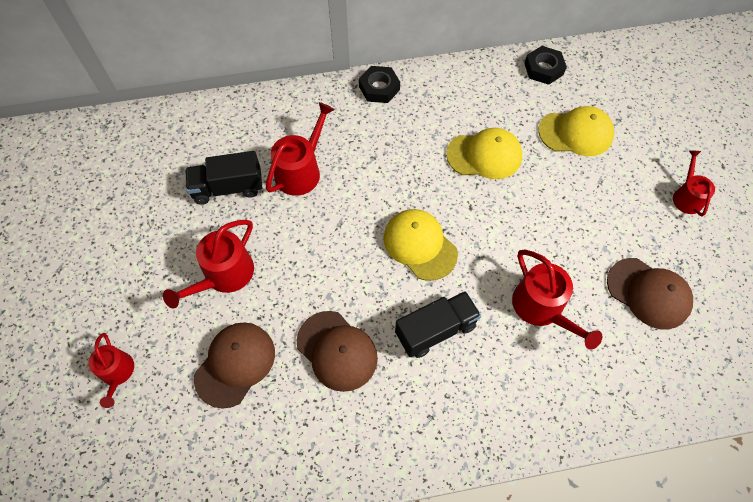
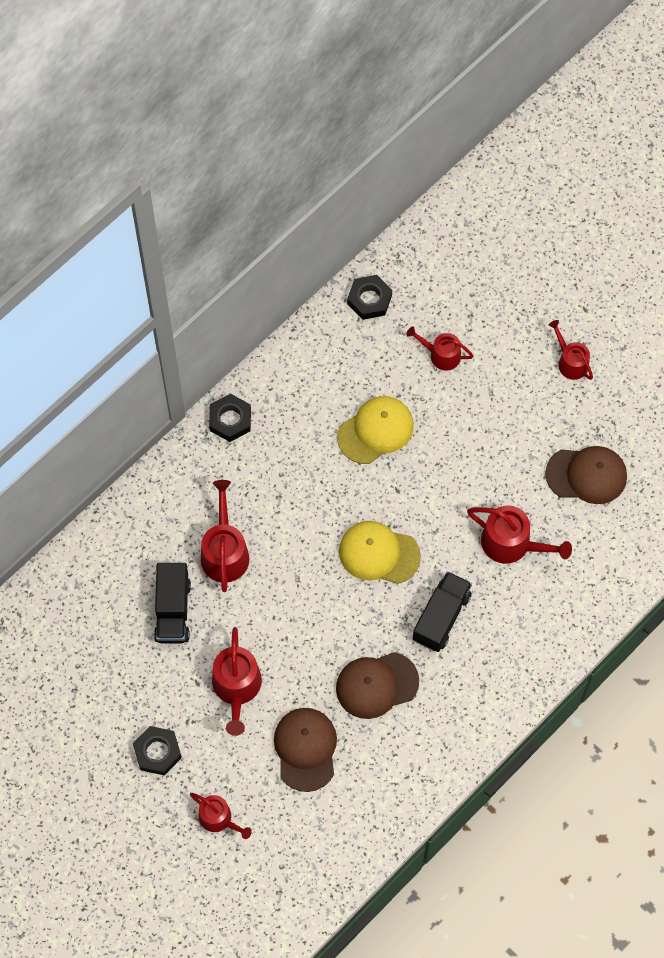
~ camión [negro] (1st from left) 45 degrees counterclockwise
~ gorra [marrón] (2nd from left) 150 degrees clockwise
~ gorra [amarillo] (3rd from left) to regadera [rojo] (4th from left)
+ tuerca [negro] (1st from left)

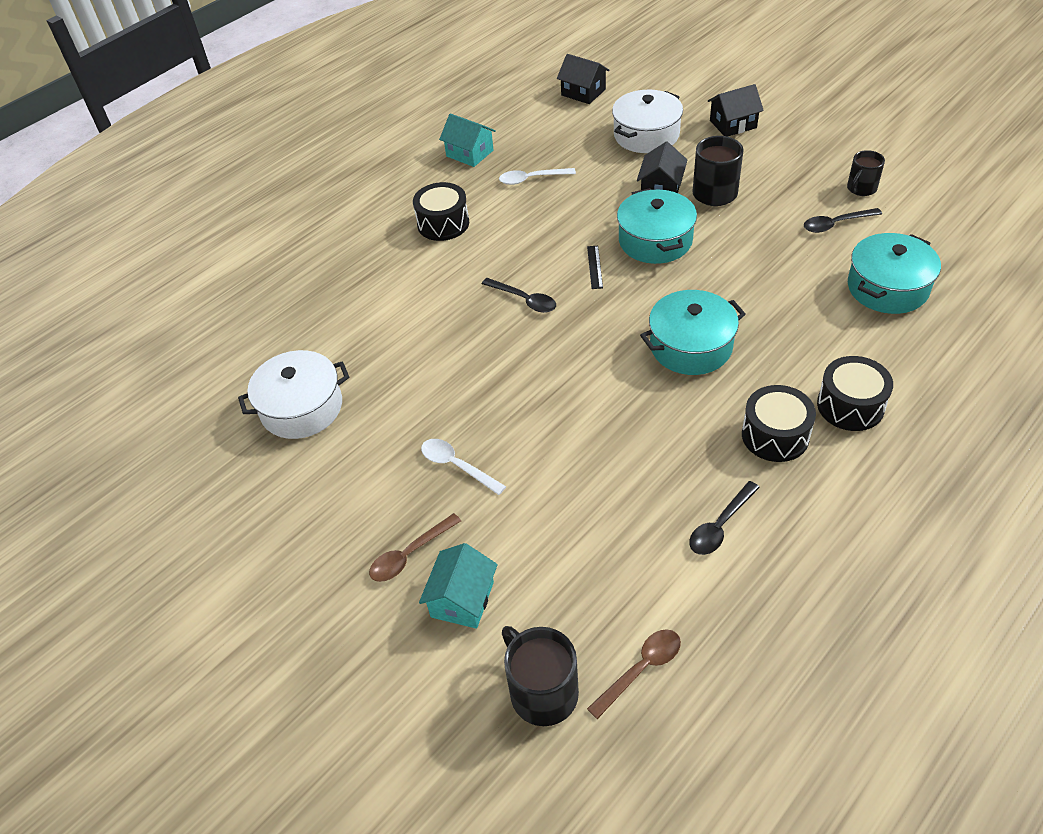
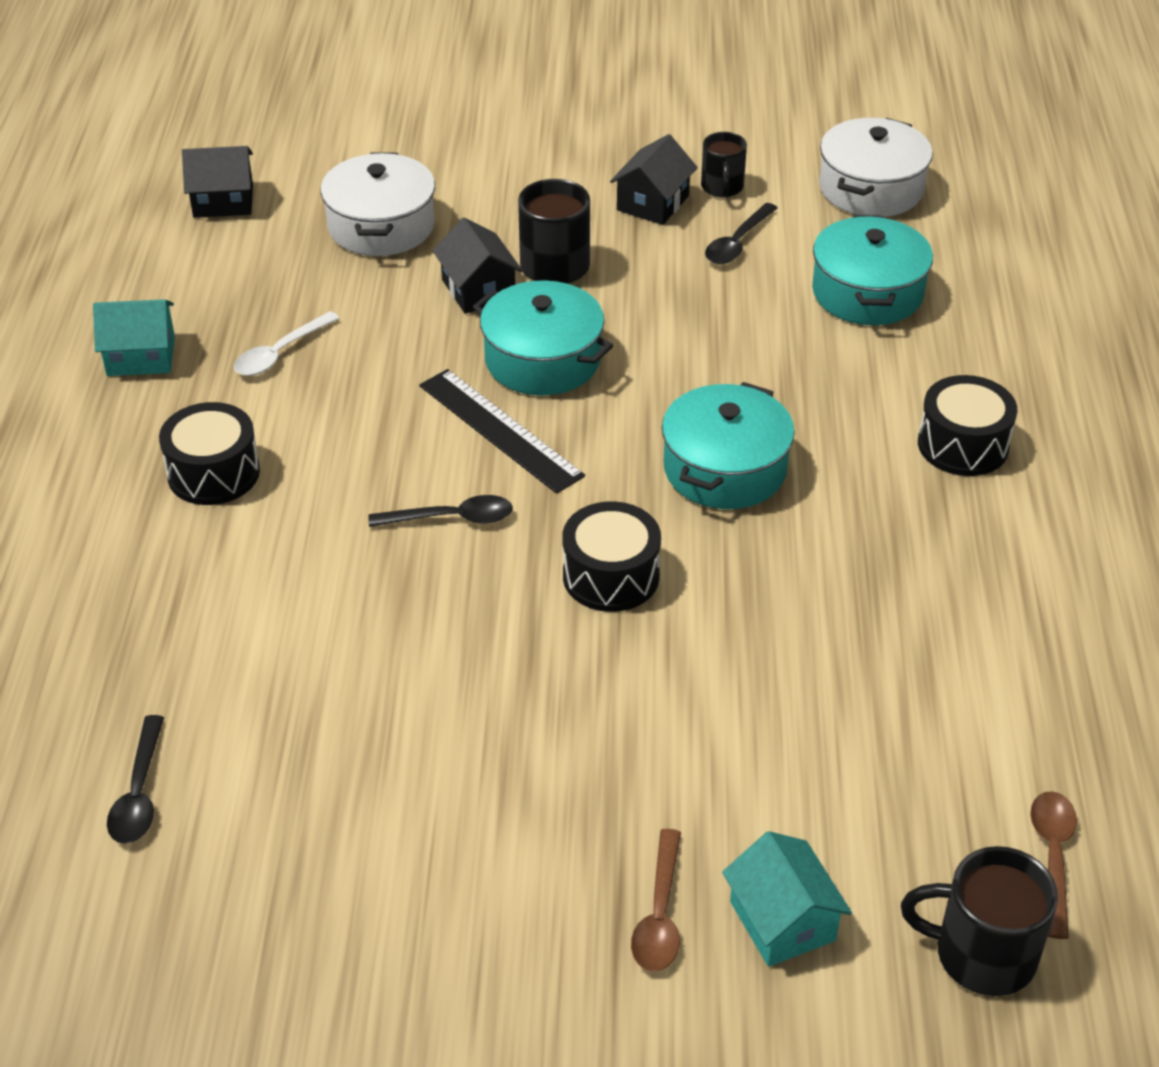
~ olla [blanco] (1st from left in the first image) to olla [blanco] (2nd from left)
- cuchara [blanco] (1st from left)
~ regla [negro] x2.08
~ cuchara [negro] (2nd from left in the first image) to cuchara [negro] (1st from left)
~ casa [negro] (3rd from left)
~ tambor [negro] (2nd from left)

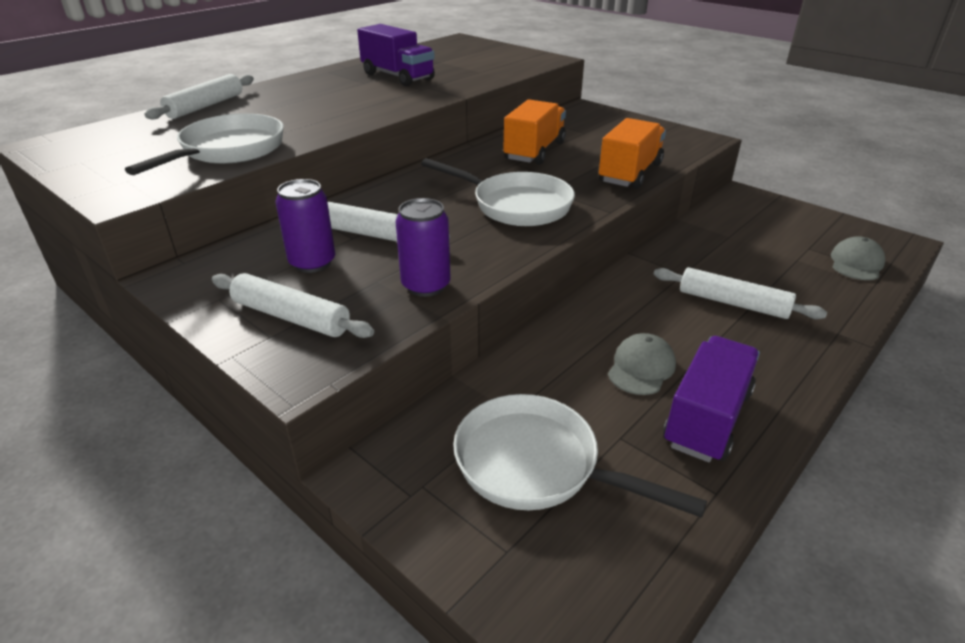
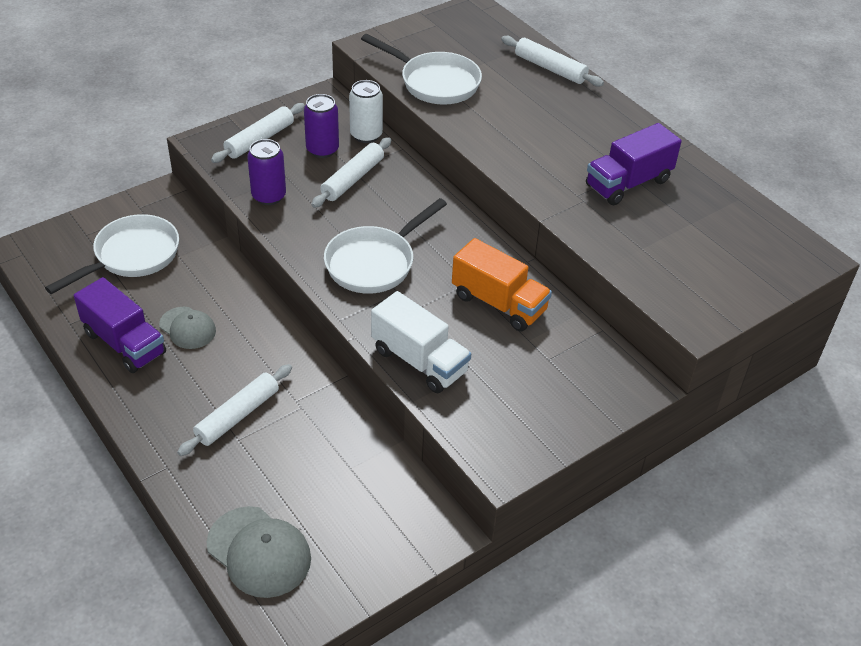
~ camión [naranja] (2nd from left) to camión [blanco]
~ gorra [gris] (2nd from left) x1.55
+ lata [blanco]

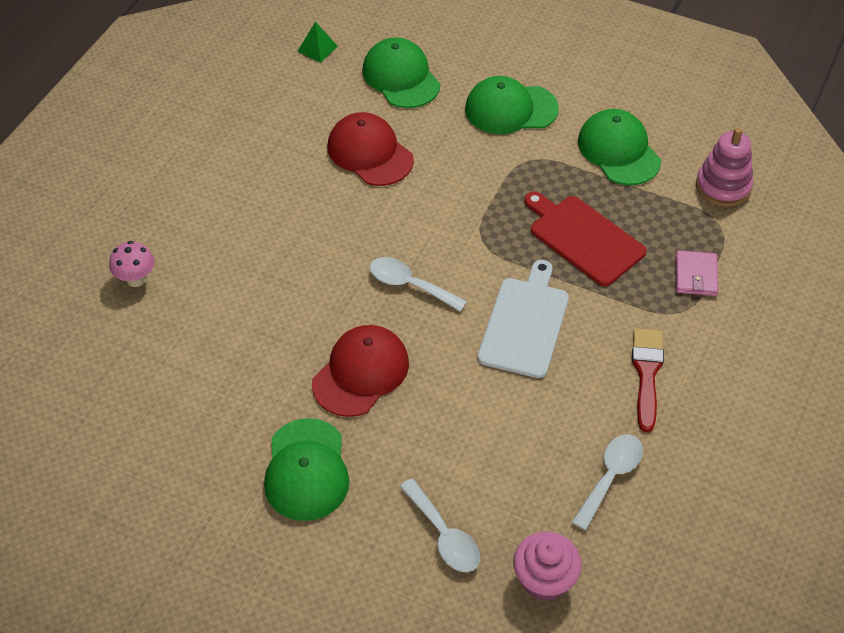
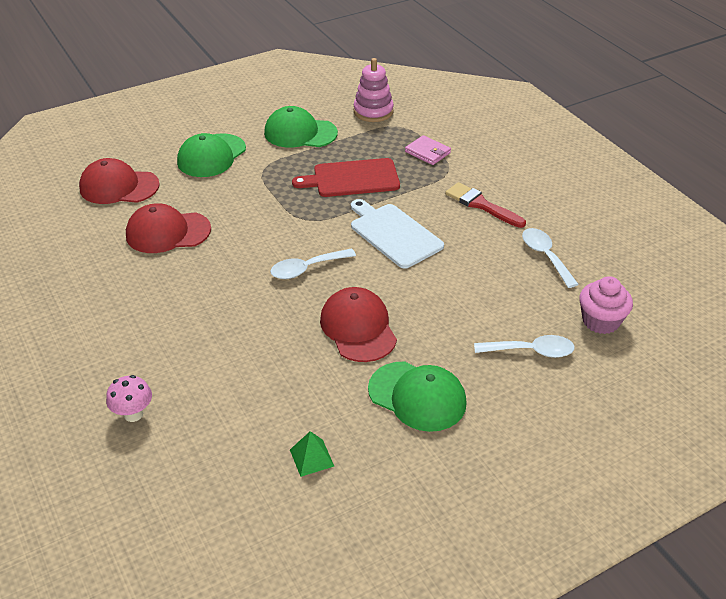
~ pirámide [verde]
~ gorra [verde] (2nd from left) to gorra [rojo] (1st from left)

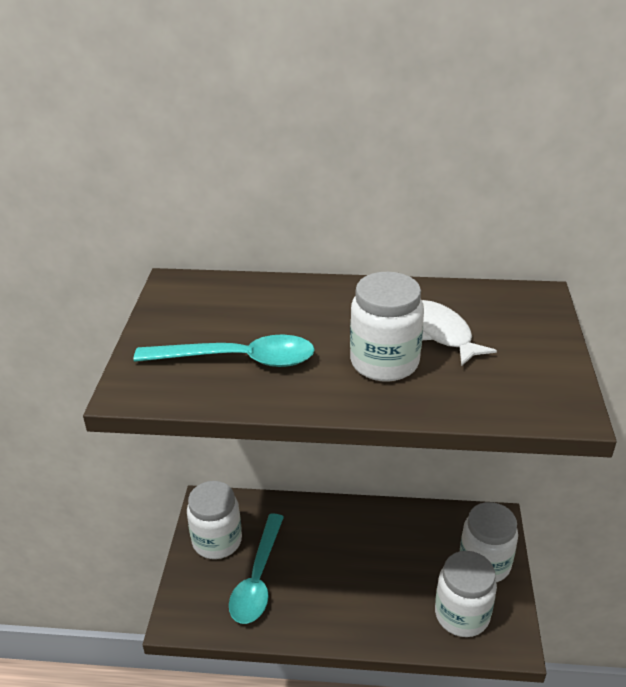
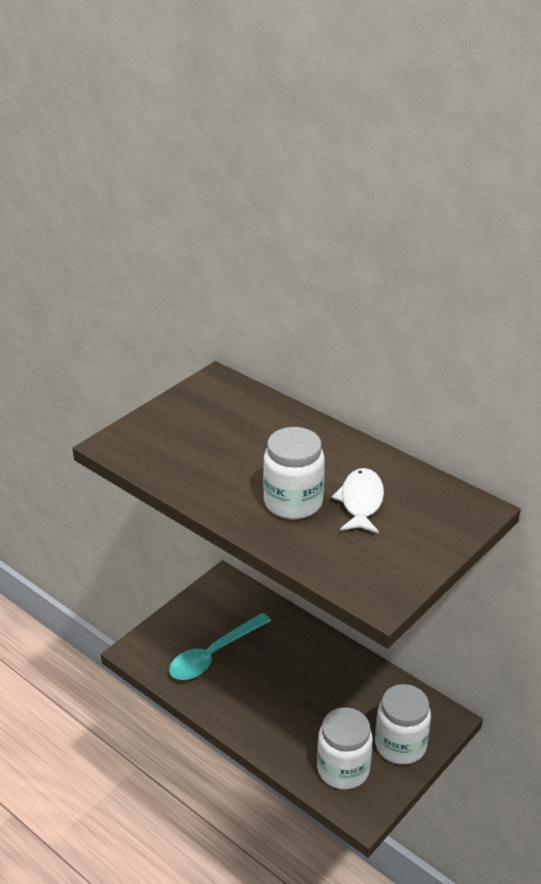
- cuchara [turquesa] (1st from left)
- tarro [blanco] (1st from left)

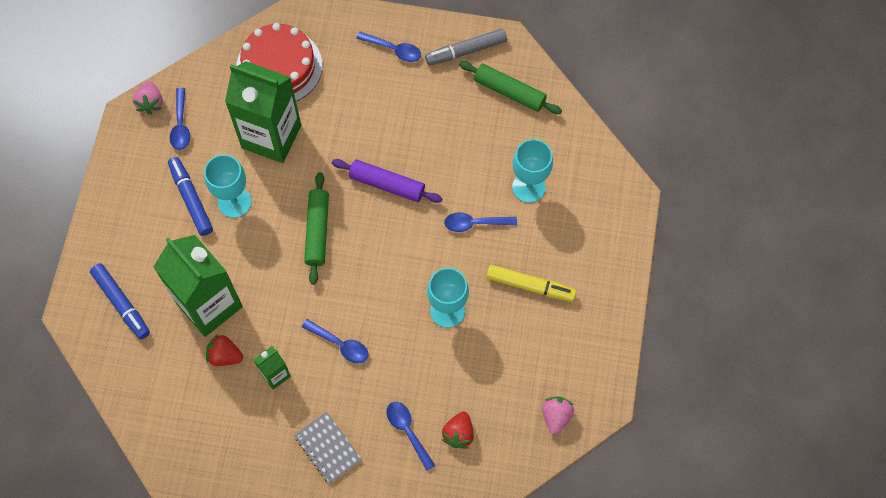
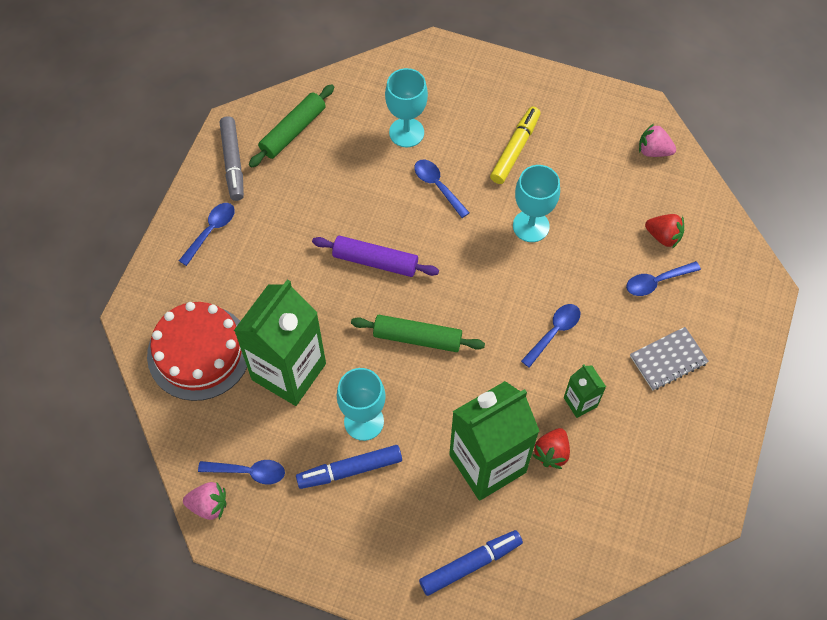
~ rodillo [morado] 75 degrees clockwise
~ cuchara [azul] (5th from left in the first image) 135 degrees clockwise

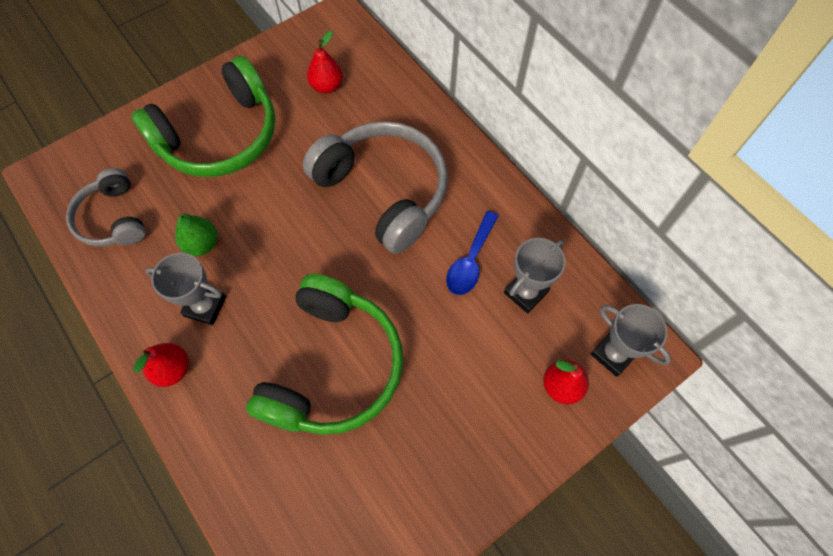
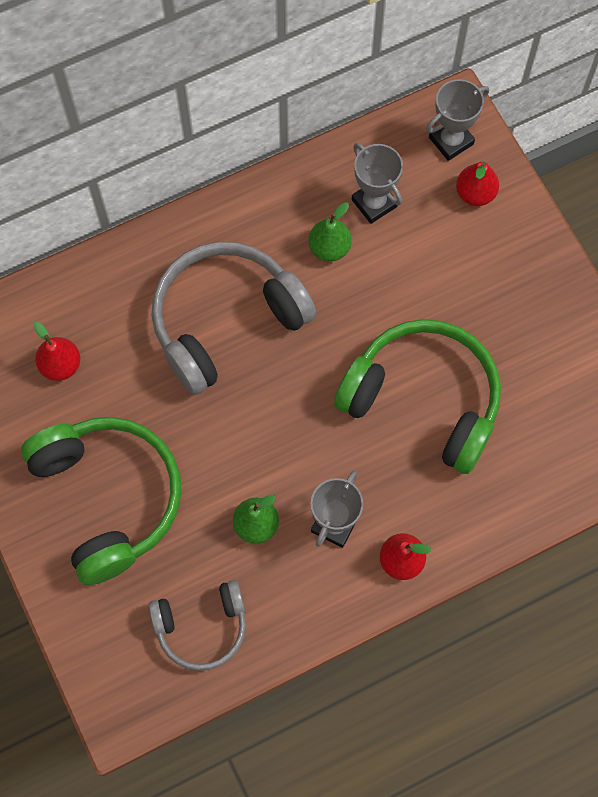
~ cuchara [azul] to pera [verde] (2nd from left)

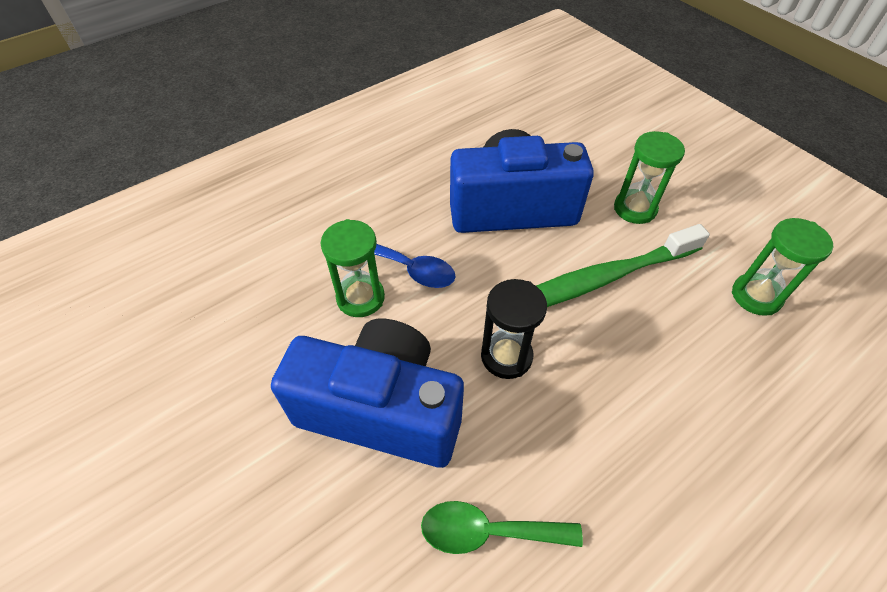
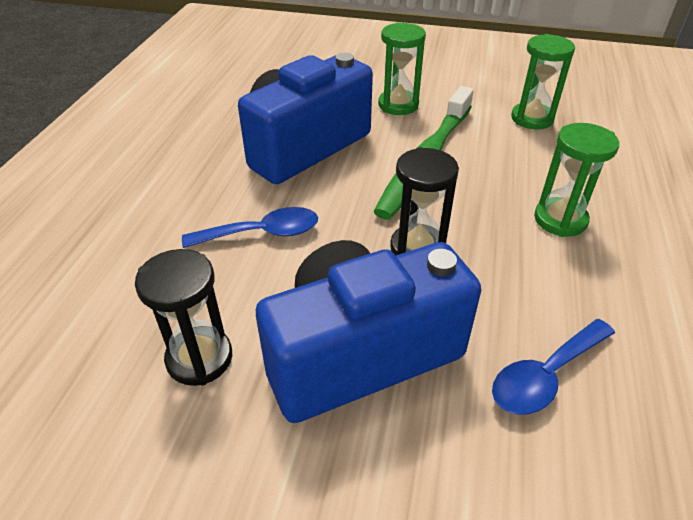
~ reloj de arena [verde] (1st from left in the first image) to reloj de arena [verde] (3rd from left)
~ cuchara [verde] to cuchara [azul] (2nd from left)
+ reloj de arena [negro] (1st from left)

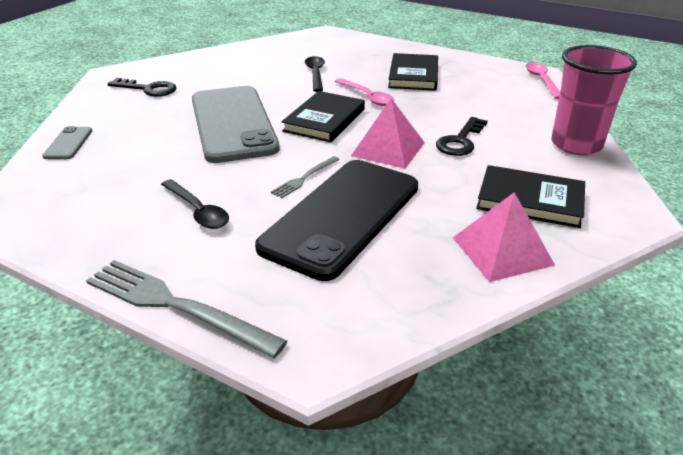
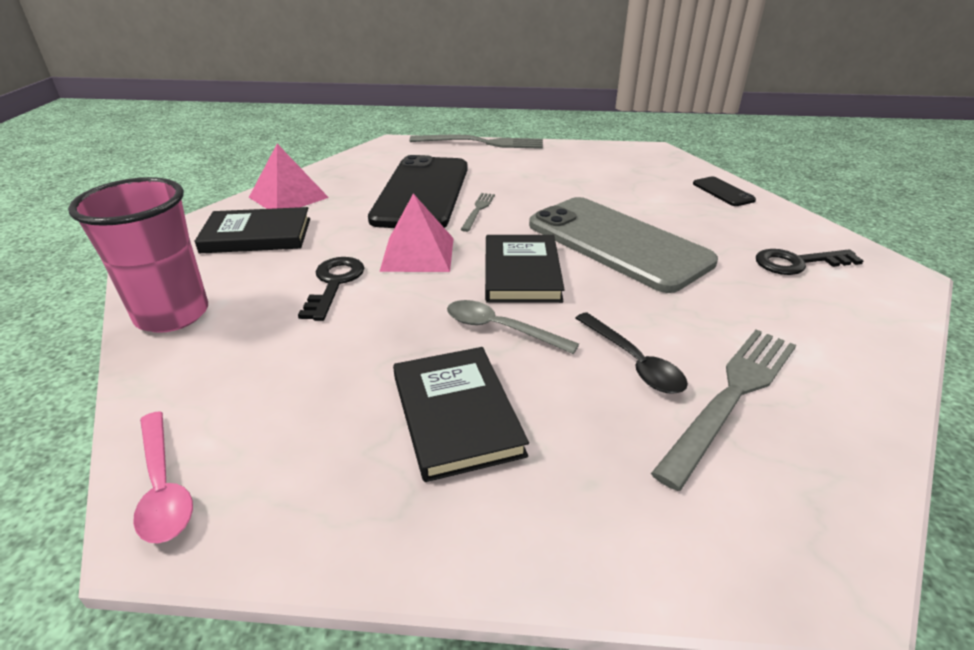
~ móvil [gris] (1st from left) to móvil [negro] (2nd from left)
- cuchara [negro] (1st from left)
~ cuchara [rosa] (1st from left) to cuchara [gris]
+ tenedor [gris] (3rd from left)

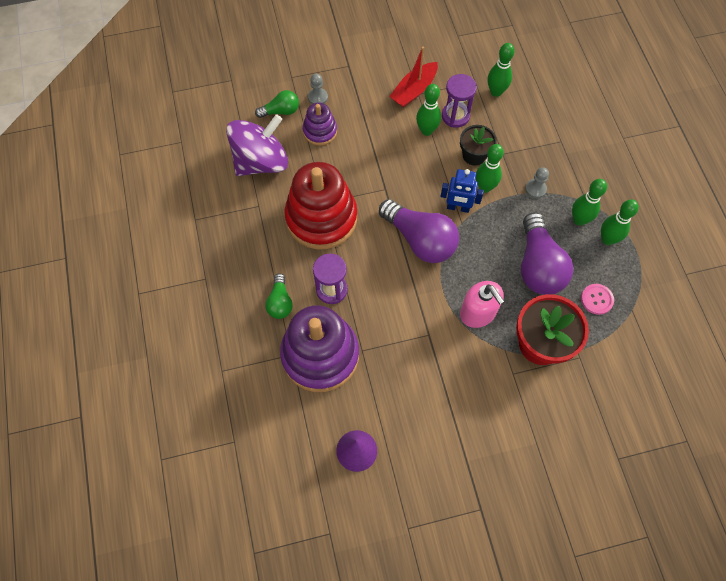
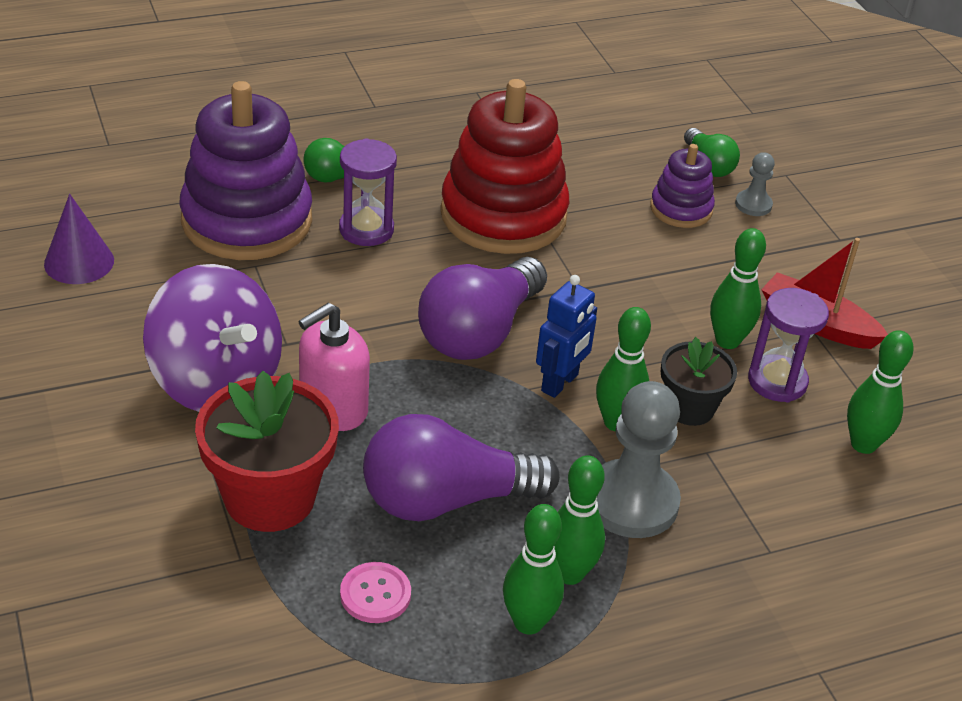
~ peonza [morado]
~ robot [azul] 150 degrees counterclockwise
~ peón [gris] (2nd from left in the first image) x2.03

